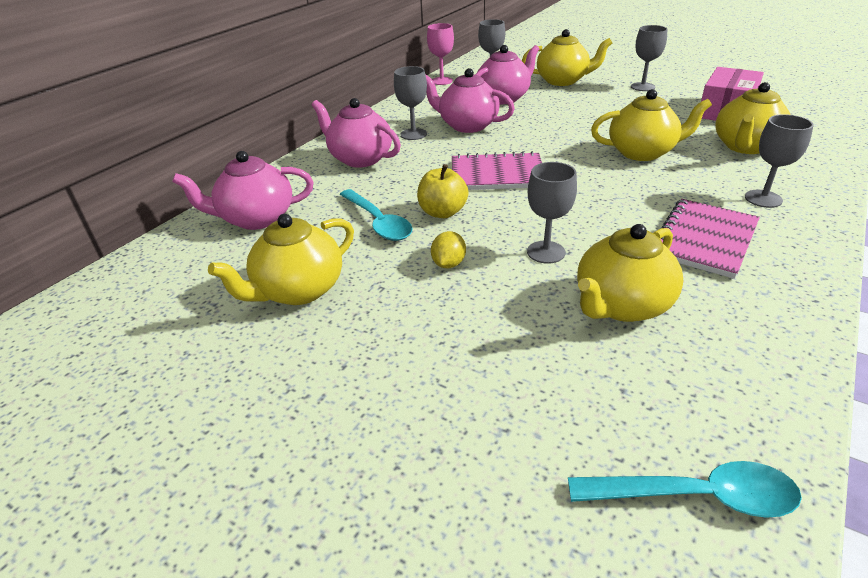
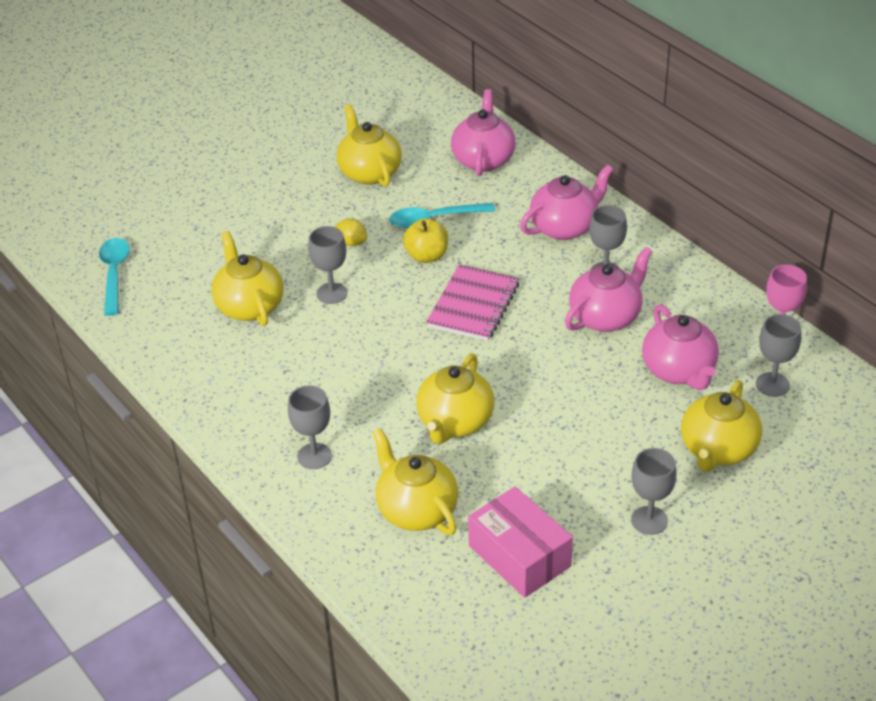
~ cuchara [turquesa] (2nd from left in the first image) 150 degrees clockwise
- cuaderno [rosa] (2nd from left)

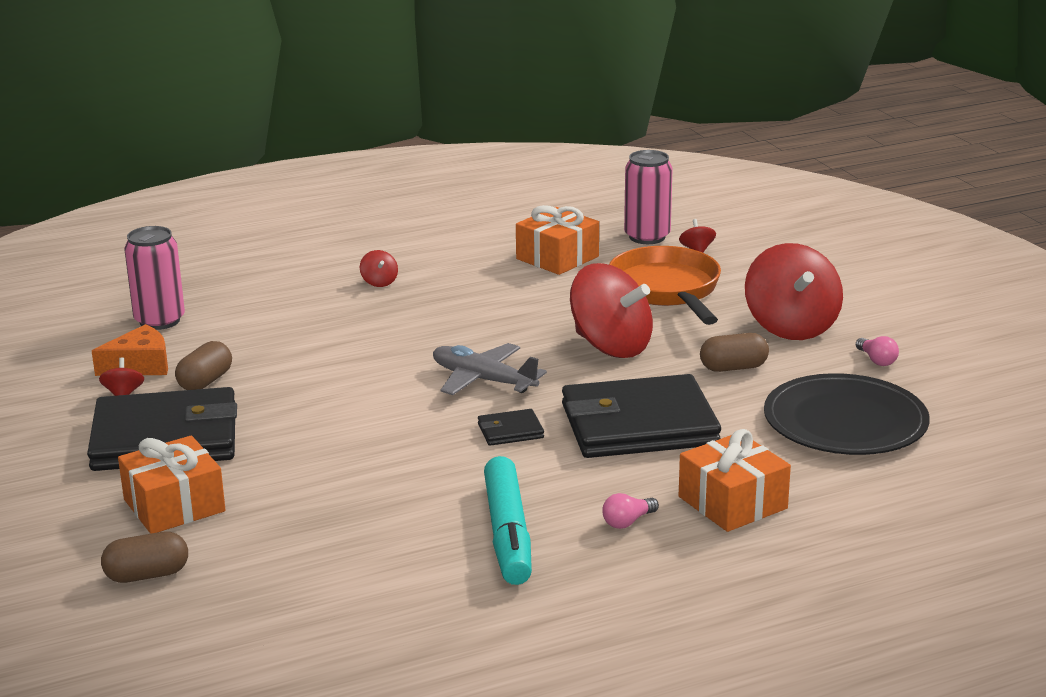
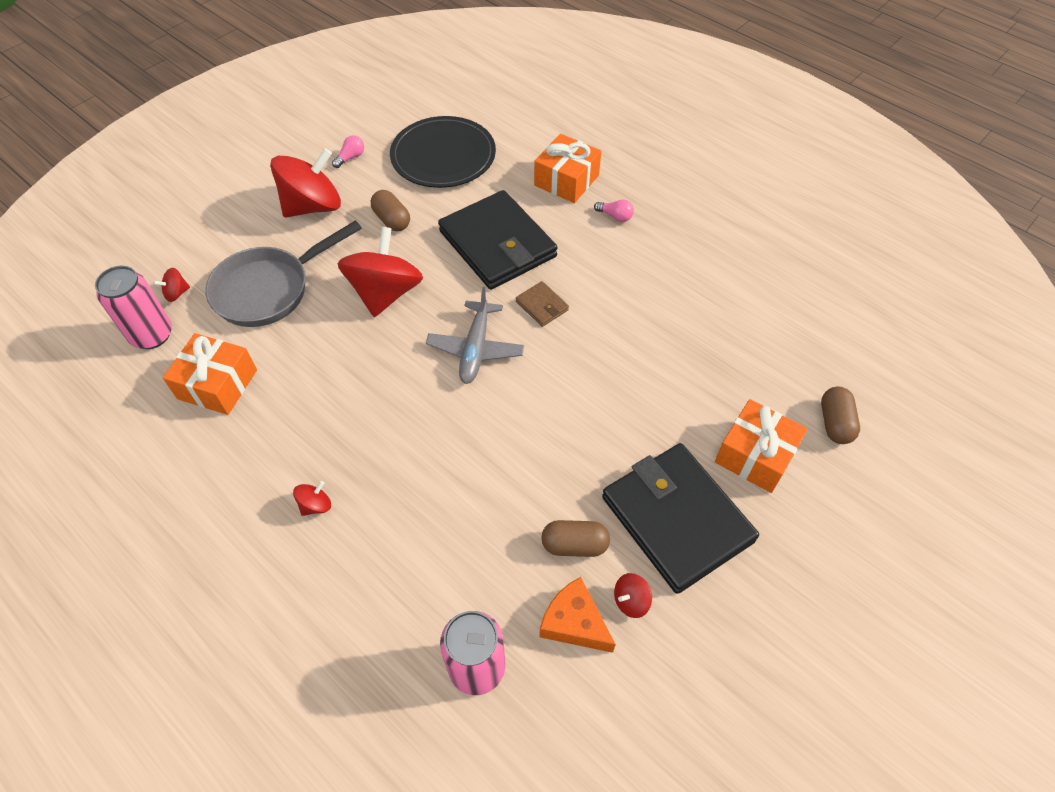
~ cápsula [marrón] (1st from left in the first image) 45 degrees clockwise
~ cartera [negro] (2nd from left) to cartera [marrón]
- rotulador [turquesa]
~ sartén [naranja] to sartén [gris]

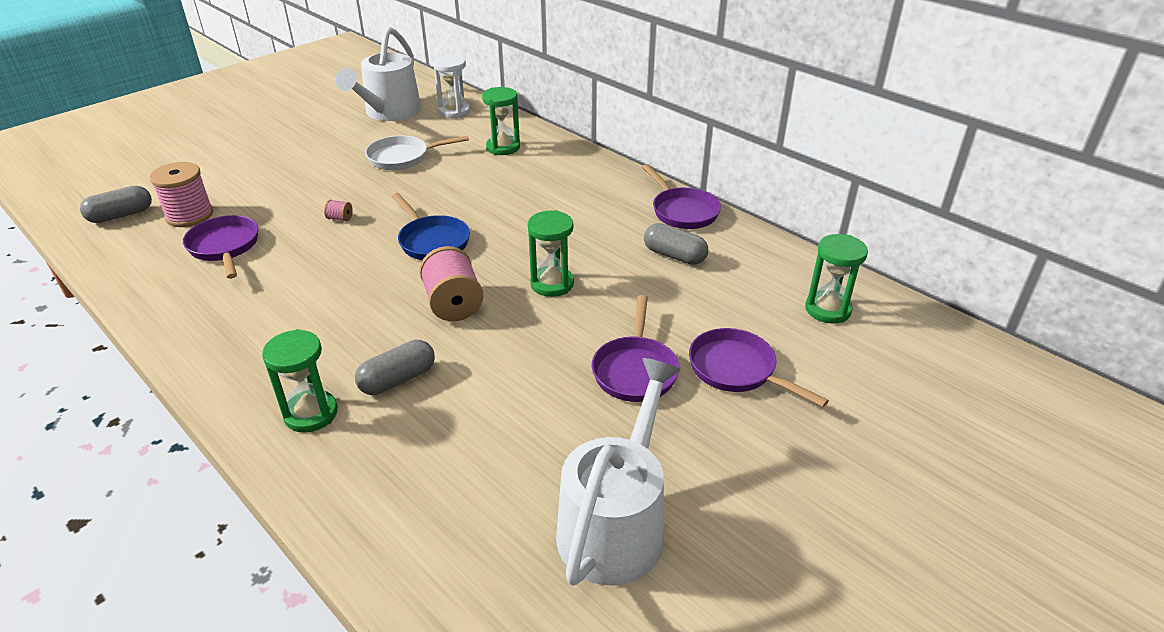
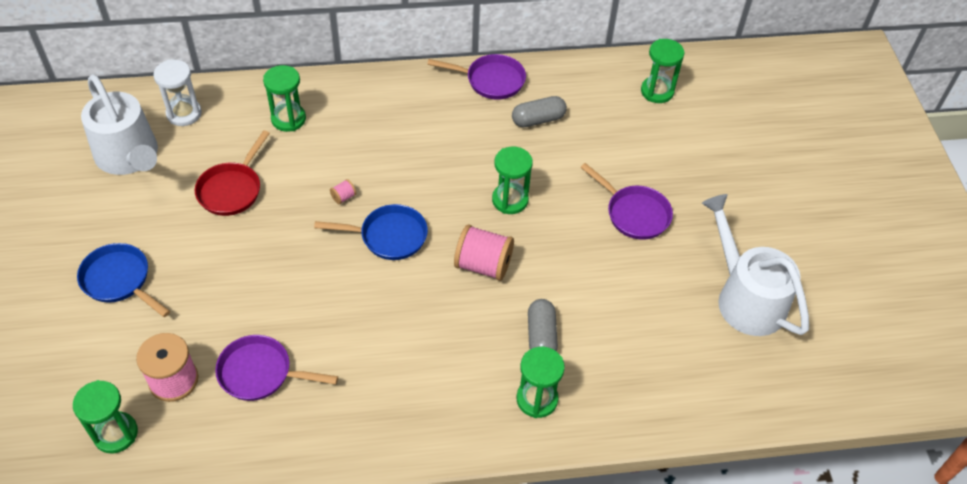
~ cápsula [gris] (1st from left) to reloj de arena [verde] (1st from left)
~ carrete [rosa] (2nd from left)
~ sartén [blanco] to sartén [rojo]
- sartén [morado] (4th from left)
+ sartén [azul] (1st from left)

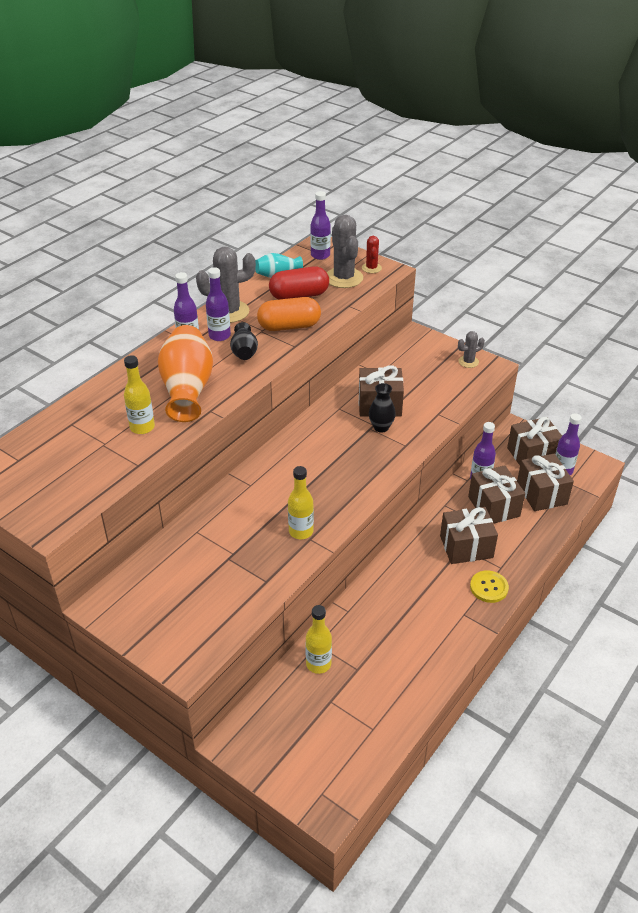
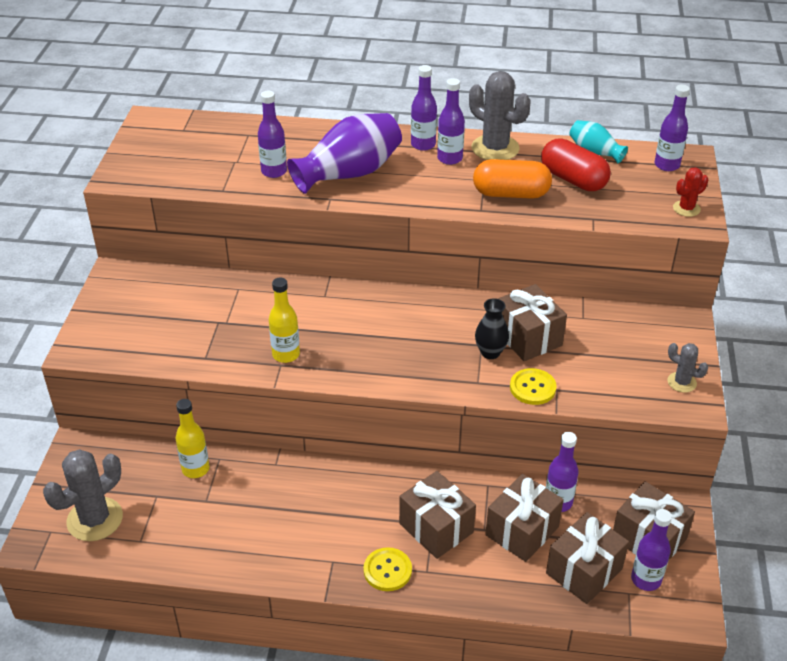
~ botella [amarillo] (1st from left) to botella [morado] (1st from left)
~ florero [naranja] to florero [morado]
- florero [negro] (1st from left)
~ cápsula [naranja] 45 degrees counterclockwise
~ cactus [gris] (2nd from left in the first image) to cactus [gris] (1st from left)
+ botón [amarillo] (2nd from left)

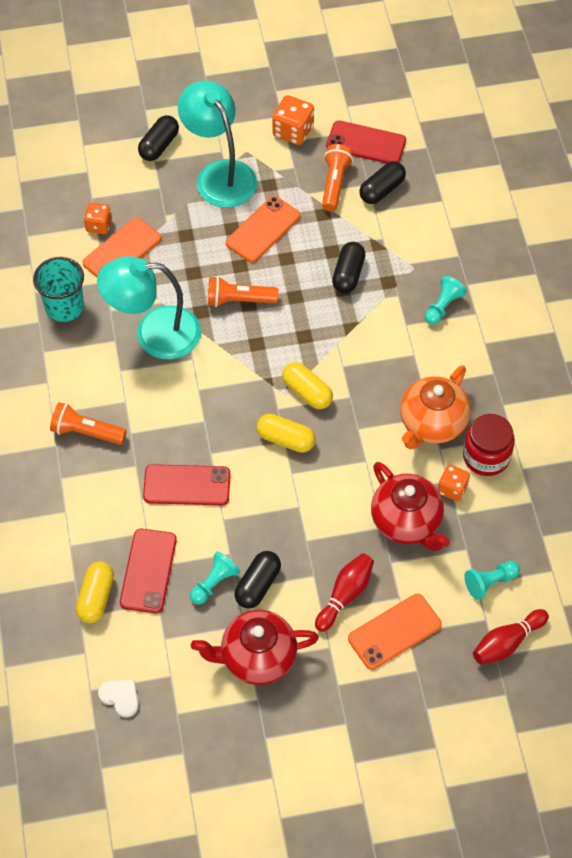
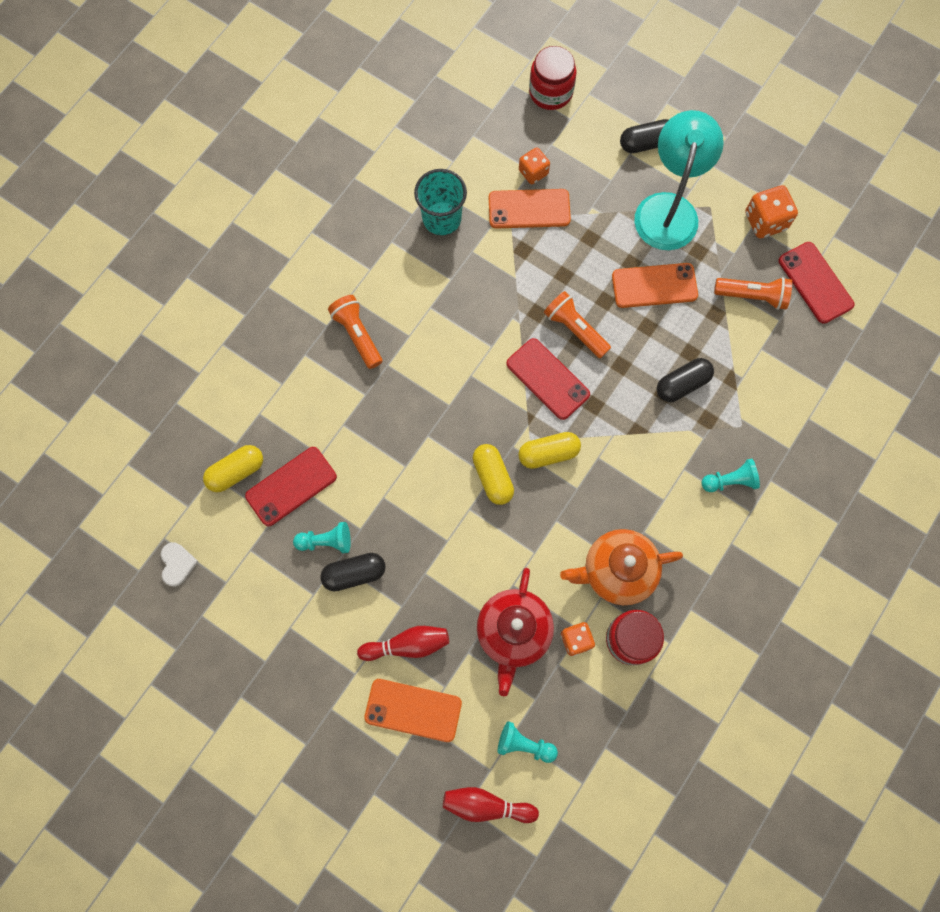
- lámpara [turquesa] (1st from left)
~ móvil [rojo] (2nd from left)
- tetera [rojo] (1st from left)
~ cápsula [amarillo] (3rd from left) 75 degrees clockwise
~ lámpara de mano [naranja] (3rd from left) 45 degrees clockwise
- cápsula [negro] (4th from left)
+ tarro [rojo] (1st from left)

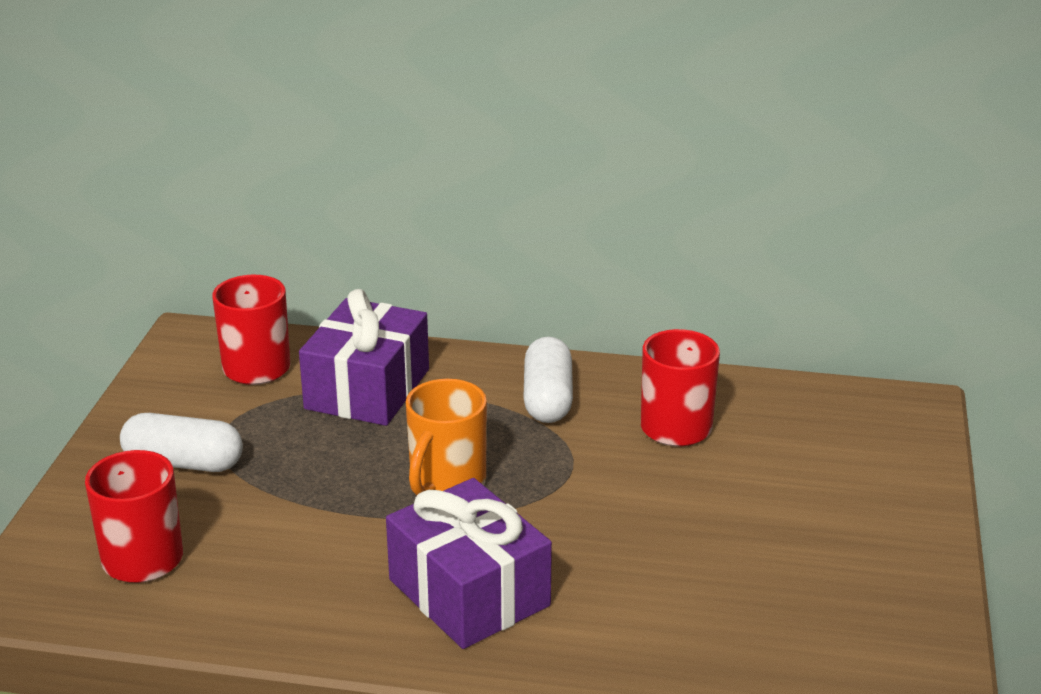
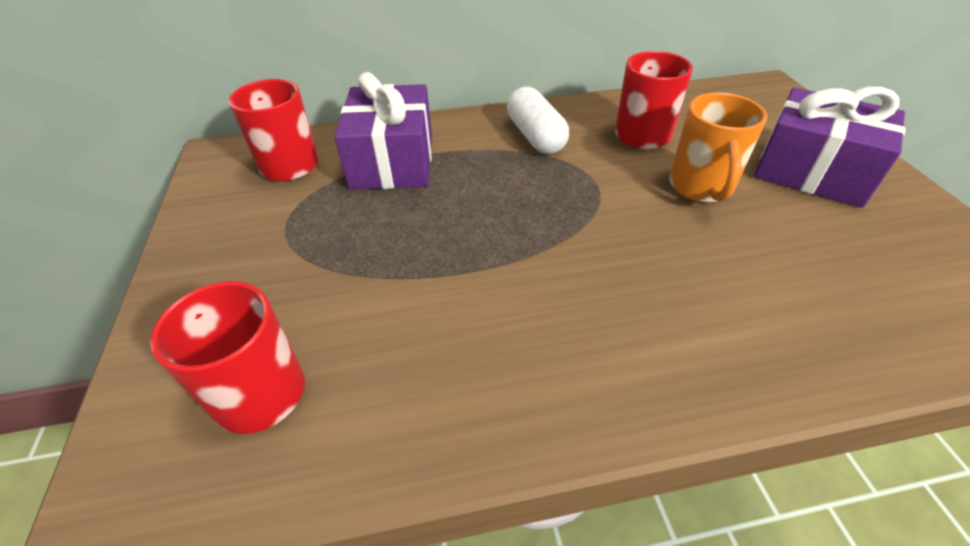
- cápsula [blanco] (1st from left)
~ regalo [morado] (2nd from left)
~ taza [naranja]

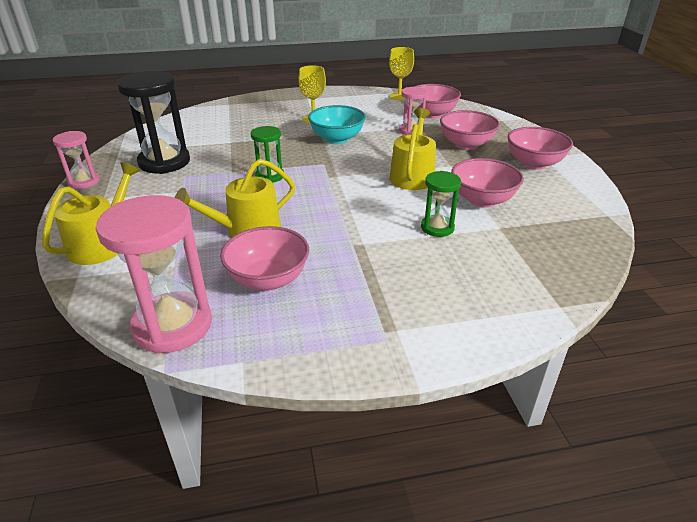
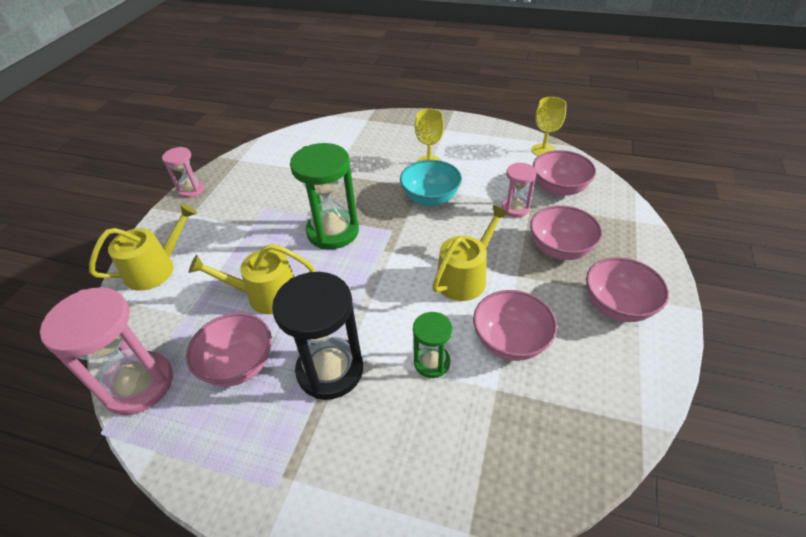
~ reloj de arena [negro]
~ reloj de arena [verde] (1st from left) x1.84

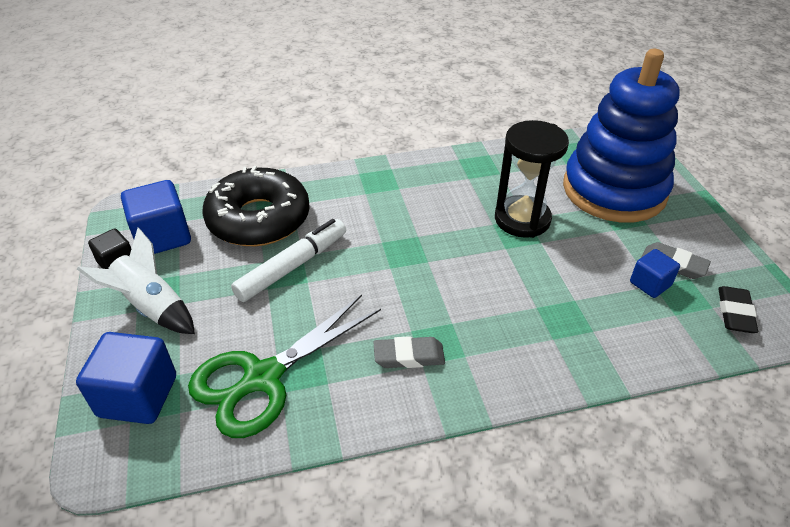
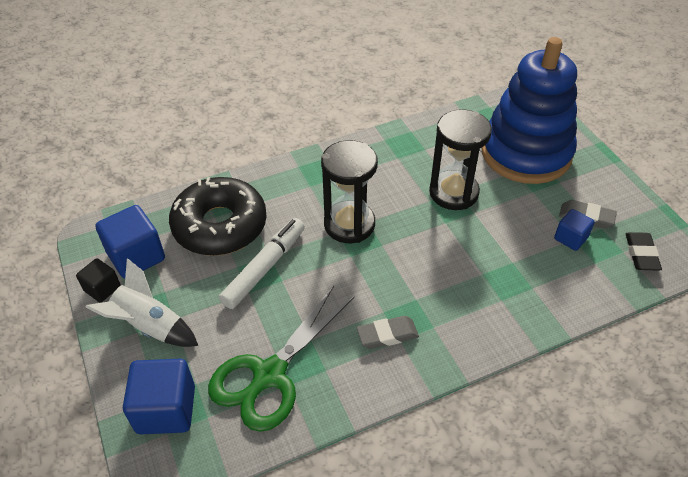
+ reloj de arena [negro] (1st from left)

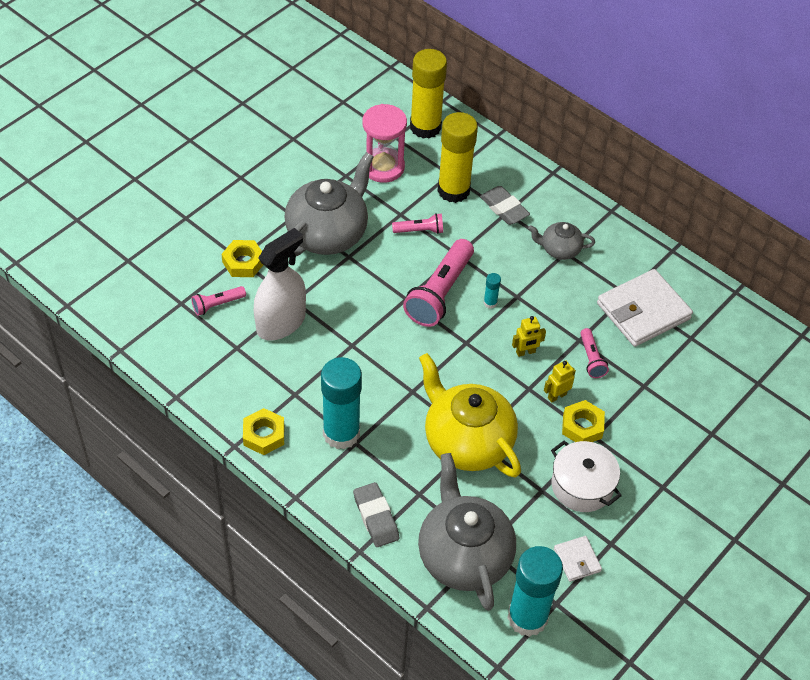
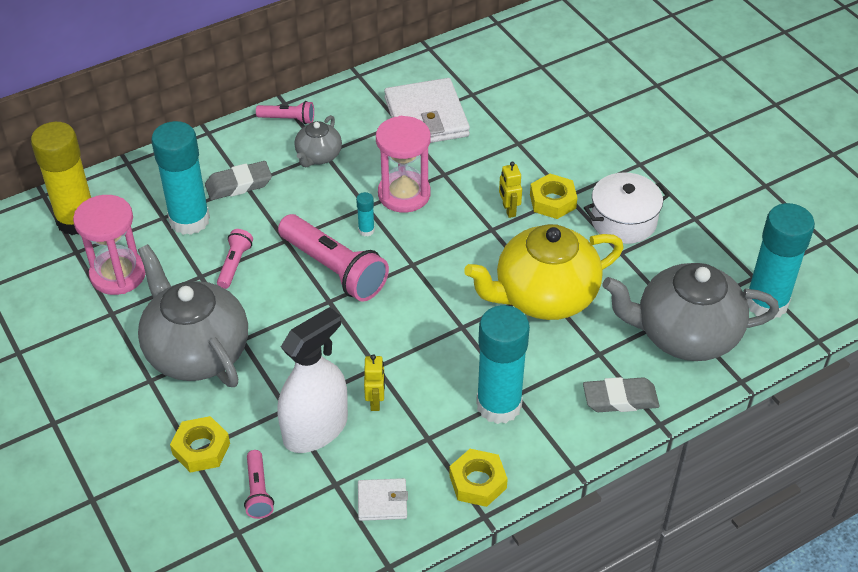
~ pulverizador [blanco] 75 degrees clockwise
~ barra de pegamento [amarillo] (2nd from left) to barra de pegamento [turquesa] (1st from left)
~ robot [amarillo] (1st from left)
~ cartera [blanco] (1st from left)
~ lámpara de mano [rosa] (4th from left in the first image) to lámpara de mano [rosa] (3rd from left)
+ reloj de arena [rosa] (2nd from left)

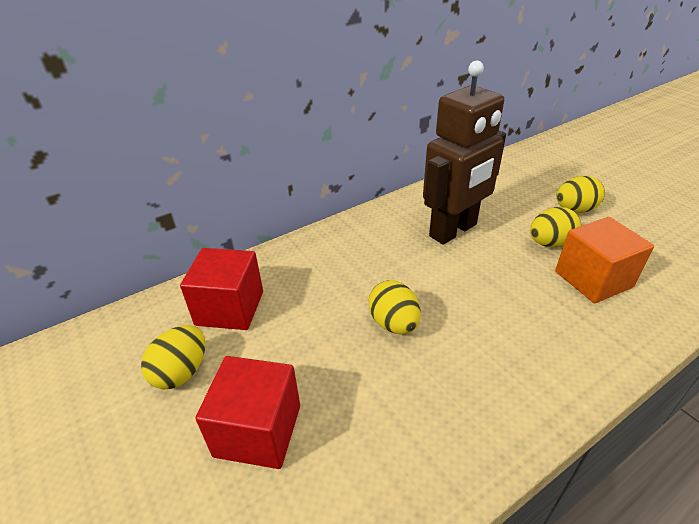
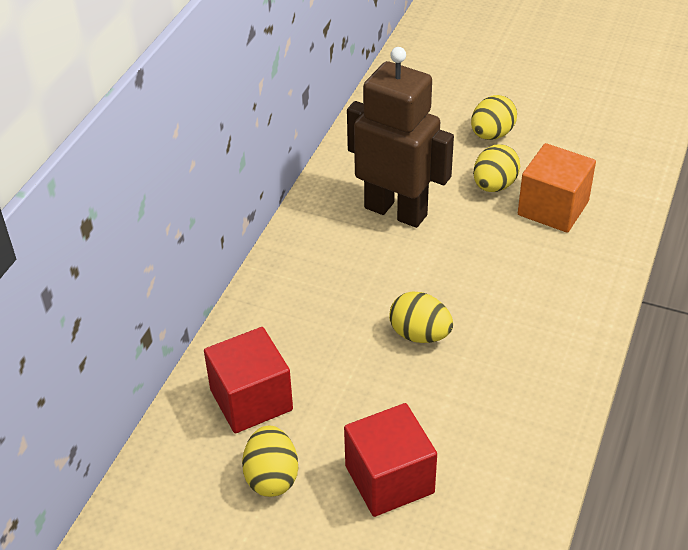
~ robot [marrón] 75 degrees counterclockwise

